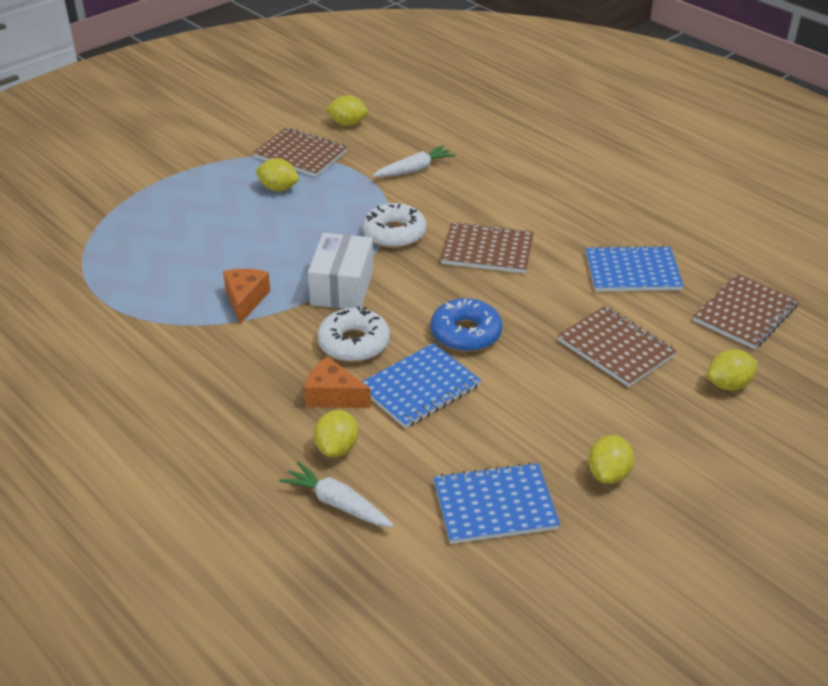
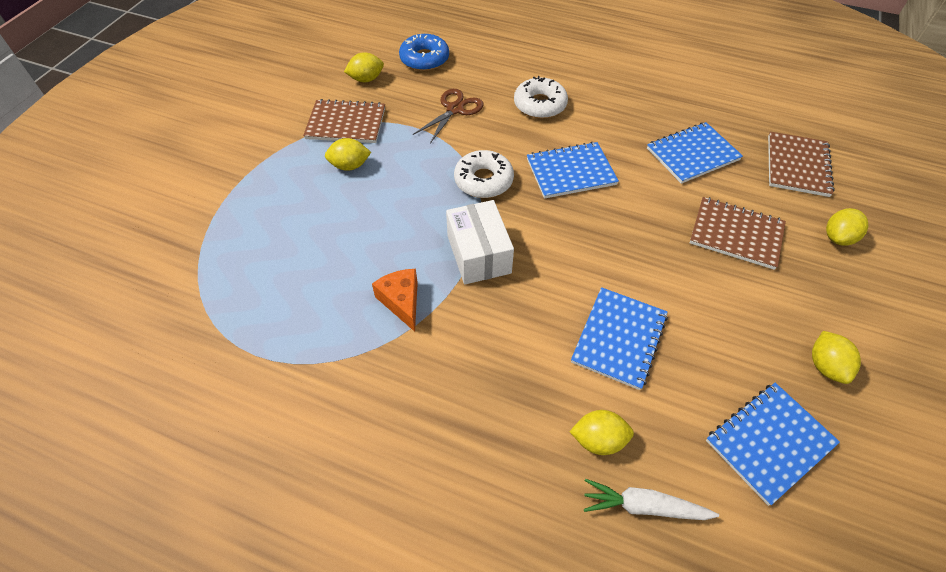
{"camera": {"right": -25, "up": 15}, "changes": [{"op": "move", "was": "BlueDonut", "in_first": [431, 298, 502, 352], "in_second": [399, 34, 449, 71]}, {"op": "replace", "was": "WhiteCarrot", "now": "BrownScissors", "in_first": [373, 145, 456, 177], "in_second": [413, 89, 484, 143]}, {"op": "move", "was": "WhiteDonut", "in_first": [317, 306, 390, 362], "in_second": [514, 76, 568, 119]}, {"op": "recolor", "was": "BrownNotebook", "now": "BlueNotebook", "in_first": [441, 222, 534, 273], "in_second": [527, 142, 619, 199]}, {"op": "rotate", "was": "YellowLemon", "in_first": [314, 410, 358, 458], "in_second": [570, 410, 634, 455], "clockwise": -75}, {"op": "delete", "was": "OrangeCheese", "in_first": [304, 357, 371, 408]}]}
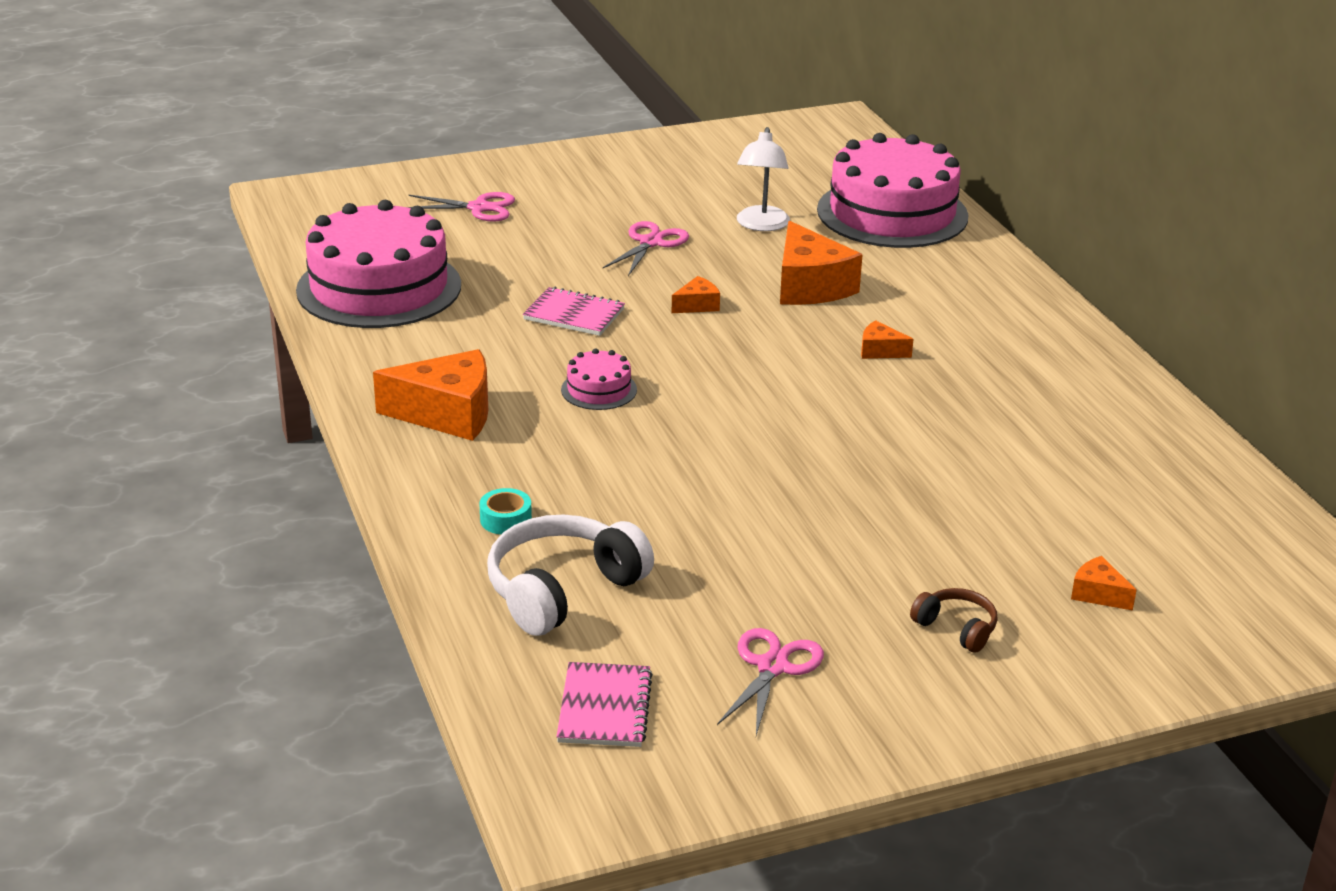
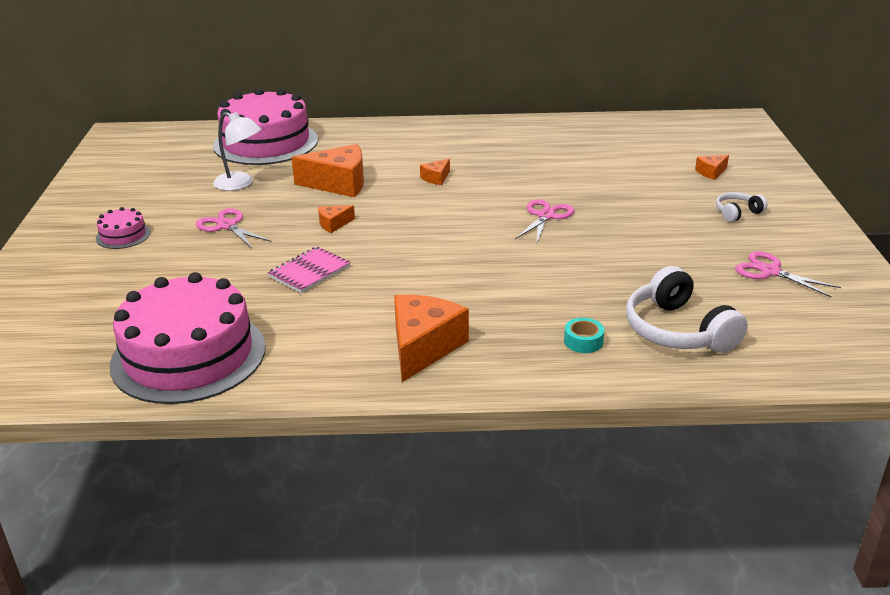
{"camera": {"right": -70, "up": 0}, "changes": [{"op": "move", "was": "PinkCake", "in_first": [561, 348, 637, 410], "in_second": [96, 207, 151, 249]}, {"op": "rotate", "was": "OrangeCheese", "in_first": [672, 276, 720, 313], "in_second": [318, 205, 355, 233], "clockwise": -105}, {"op": "move", "was": "PinkScissors", "in_first": [407, 192, 515, 222], "in_second": [515, 199, 574, 243]}, {"op": "recolor", "was": "BrownHeadphones", "now": "WhiteHeadphones", "in_first": [910, 588, 998, 653], "in_second": [716, 192, 767, 222]}, {"op": "delete", "was": "PinkNotebook", "in_first": [556, 662, 653, 747]}]}
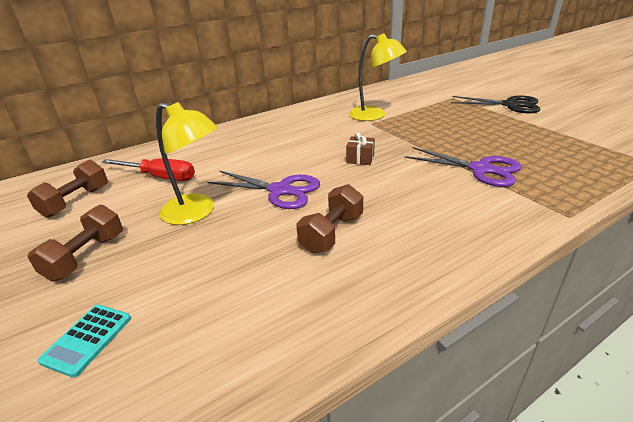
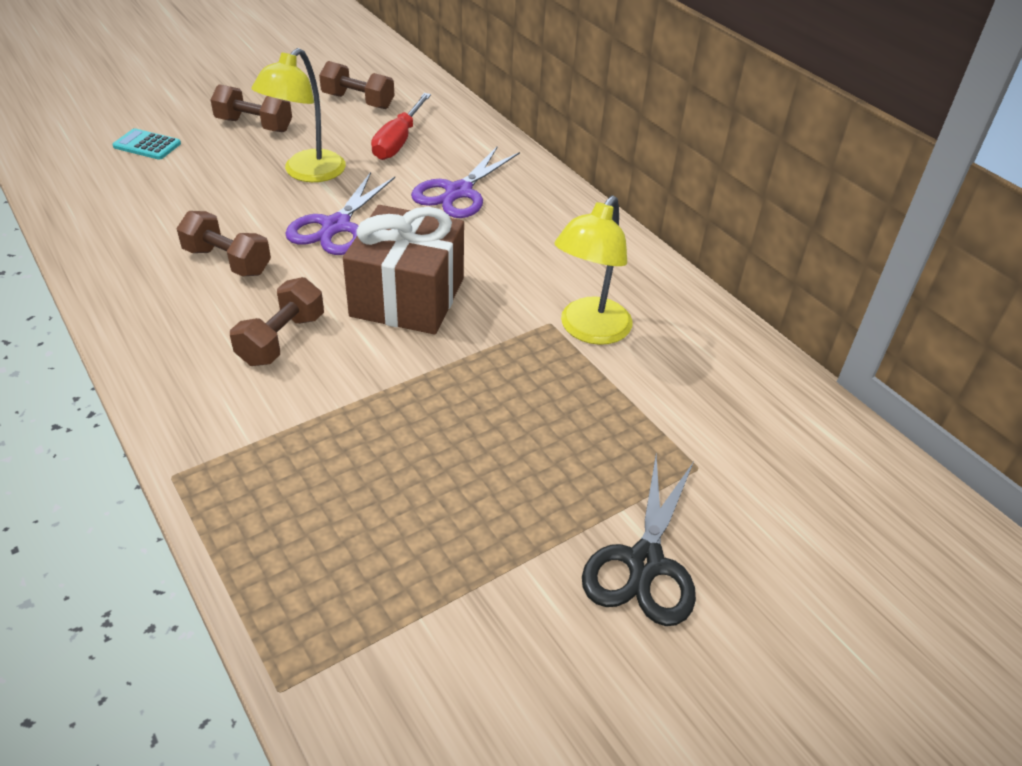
{"camera": {"right": 85, "up": 10}, "changes": [{"op": "insert", "now": "BrownDumbbell", "in_second": [230, 277, 324, 366]}, {"op": "resize", "was": "BrownGift", "in_first": [346, 132, 375, 165], "in_second": [343, 205, 464, 334], "ratio": 2.46}, {"op": "move", "was": "PurpleScissors", "in_first": [405, 147, 522, 187], "in_second": [411, 146, 520, 218]}]}
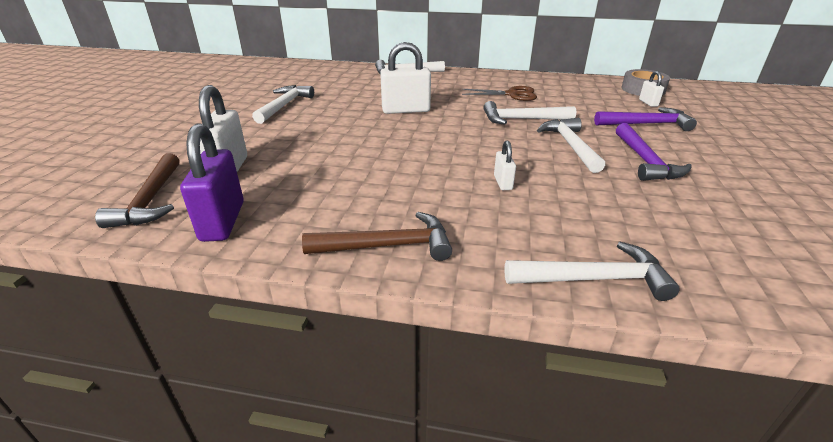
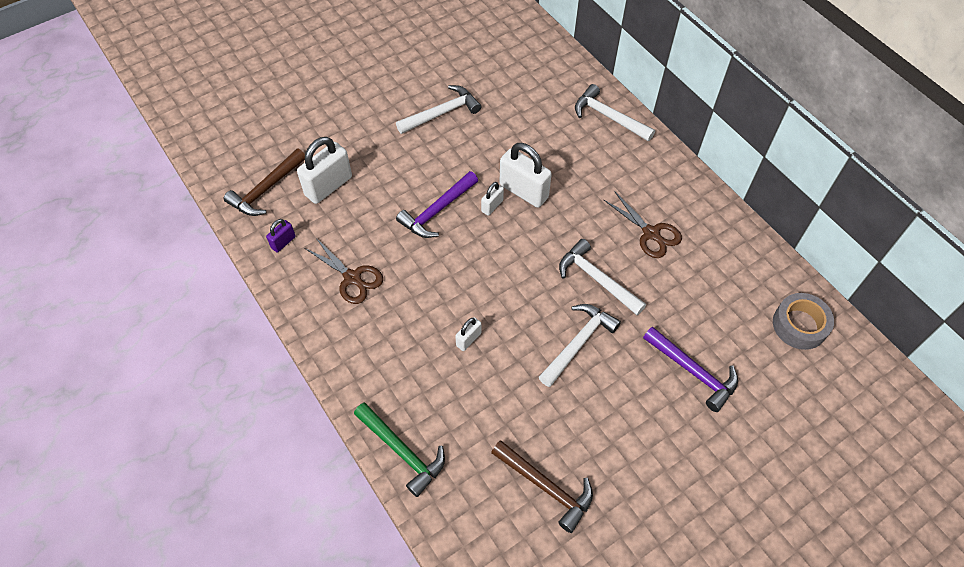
{"camera": {"right": 45, "up": 25}, "changes": [{"op": "resize", "was": "PurplePadlock", "in_first": [180, 123, 244, 242], "in_second": [266, 219, 296, 252], "ratio": 0.51}, {"op": "insert", "now": "BrownScissors", "in_second": [305, 238, 383, 304]}, {"op": "recolor", "was": "WhiteHammer", "now": "GreenHammer", "in_first": [504, 241, 680, 301], "in_second": [354, 403, 445, 497]}, {"op": "move", "was": "PurpleHammer", "in_first": [616, 123, 692, 181], "in_second": [396, 171, 478, 238]}, {"op": "move", "was": "WhitePadlock", "in_first": [639, 71, 664, 107], "in_second": [481, 182, 504, 216]}, {"op": "move", "was": "BrownHammer", "in_first": [302, 212, 452, 261], "in_second": [491, 440, 593, 533]}]}
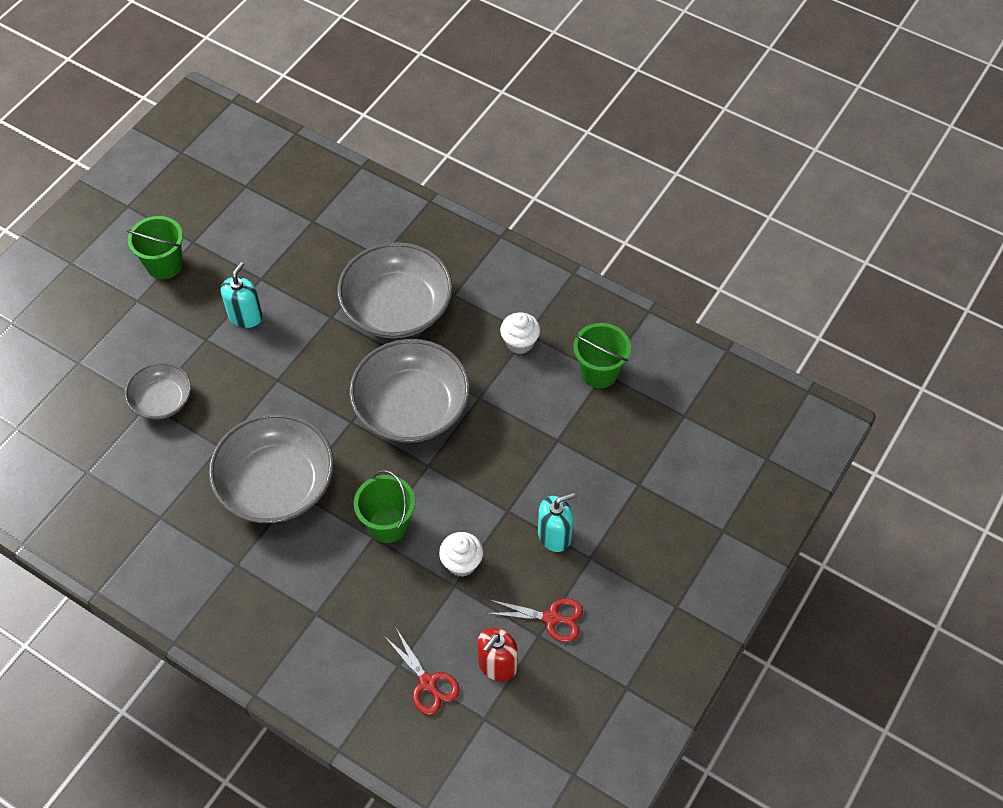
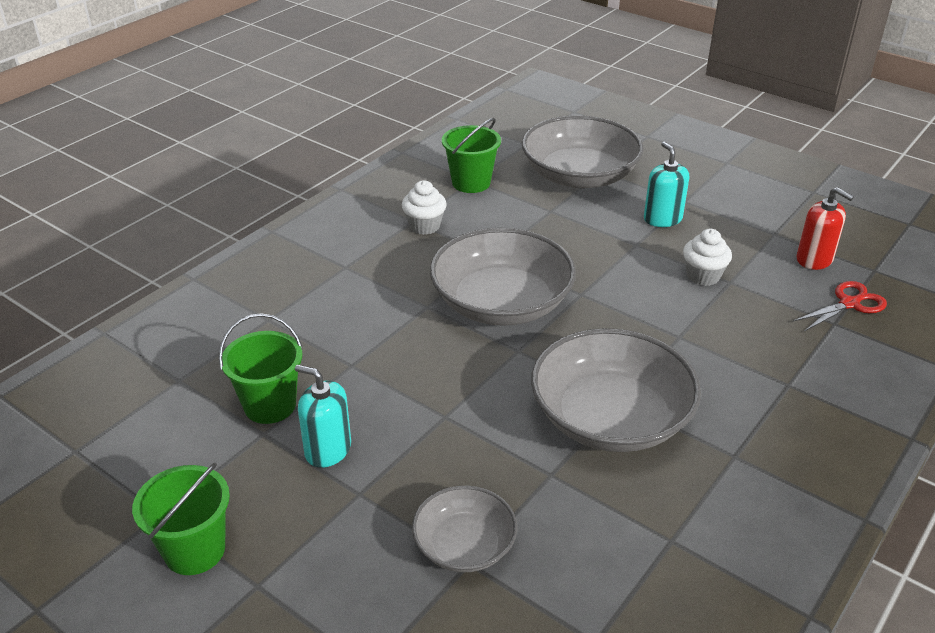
{"camera": {"right": -85, "up": -20}, "changes": [{"op": "move", "was": "GreenBucket", "in_first": [354, 470, 415, 543], "in_second": [219, 313, 302, 424]}, {"op": "move", "was": "GreyBowl", "in_first": [337, 242, 453, 338], "in_second": [522, 115, 644, 188]}, {"op": "delete", "was": "RedScissors", "in_first": [486, 598, 583, 642]}]}
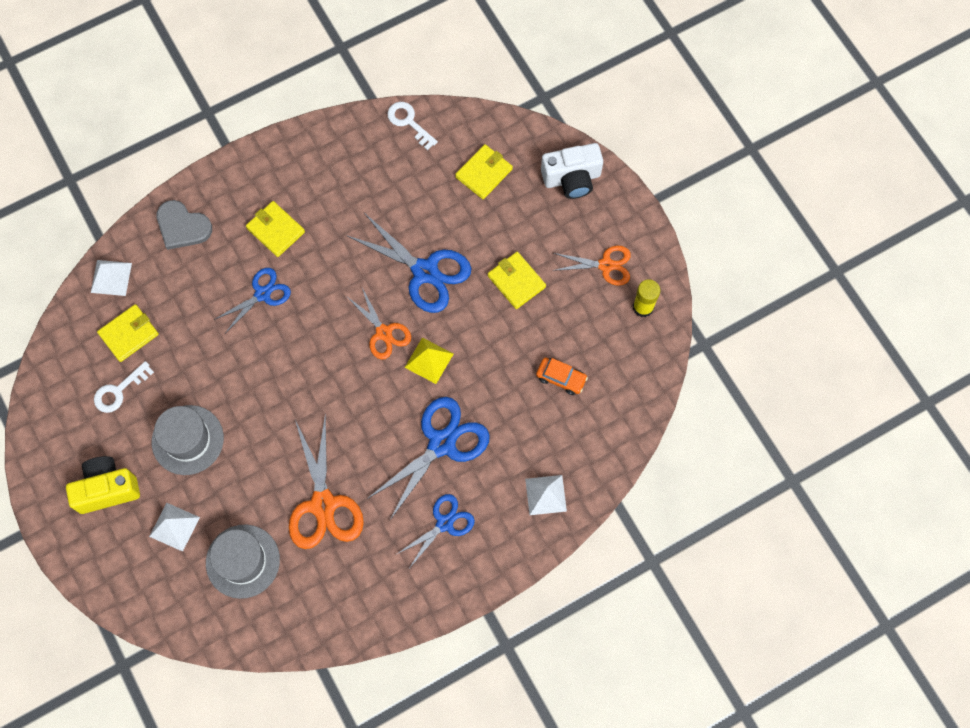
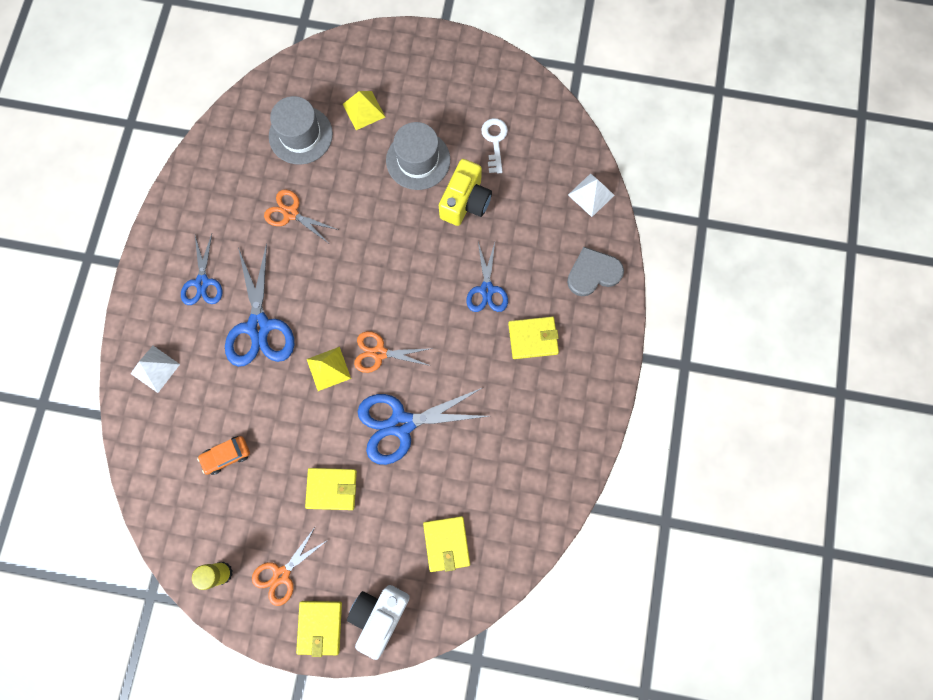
{"camera": {"right": 130, "up": 5}, "changes": [{"op": "resize", "was": "OrangeScissors", "in_first": [289, 413, 364, 549], "in_second": [264, 189, 338, 243], "ratio": 0.61}, {"op": "move", "was": "YellowWallet", "in_first": [97, 304, 159, 362], "in_second": [296, 601, 342, 657]}, {"op": "recolor", "was": "WhitePyramid", "now": "YellowPyramid", "in_first": [149, 503, 200, 552], "in_second": [343, 91, 385, 130]}, {"op": "move", "was": "YellowCamera", "in_first": [66, 456, 140, 514], "in_second": [439, 159, 492, 226]}, {"op": "delete", "was": "WhiteKey", "in_first": [387, 102, 438, 150]}]}
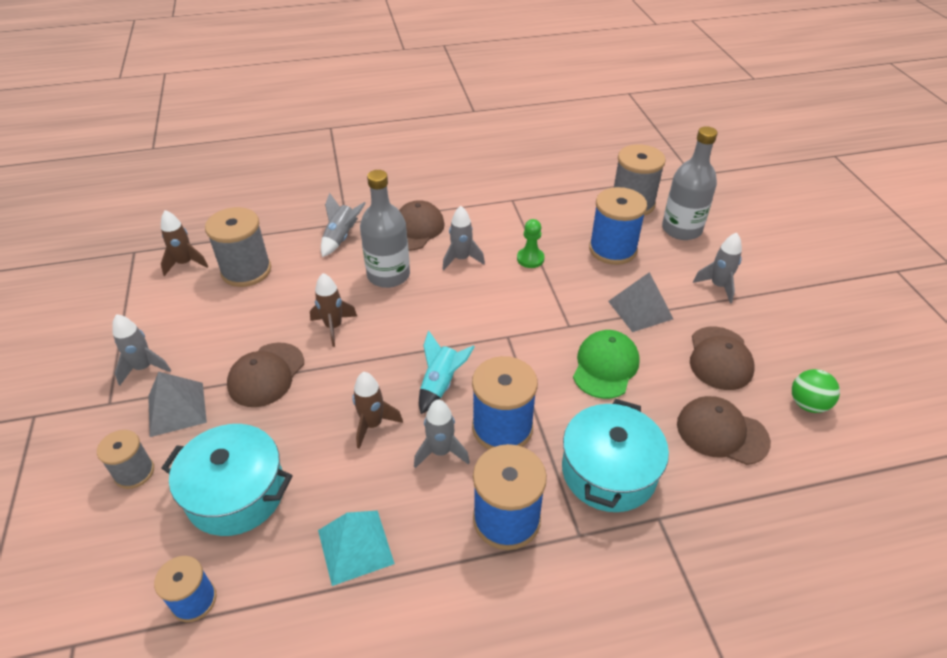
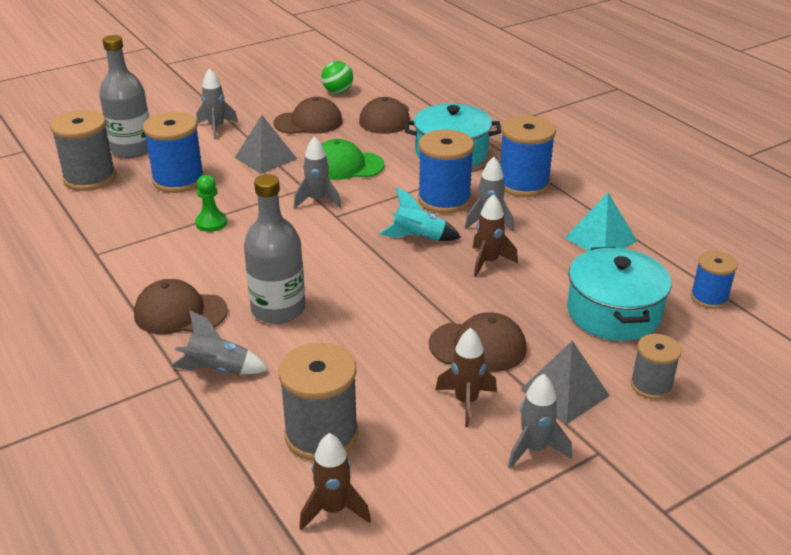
{"camera": {"right": -110, "up": -10}, "changes": [{"op": "move", "was": "GreyRocket", "in_first": [443, 206, 485, 270], "in_second": [294, 136, 341, 208]}, {"op": "move", "was": "BrownRocket", "in_first": [310, 273, 357, 347], "in_second": [435, 328, 497, 427]}]}
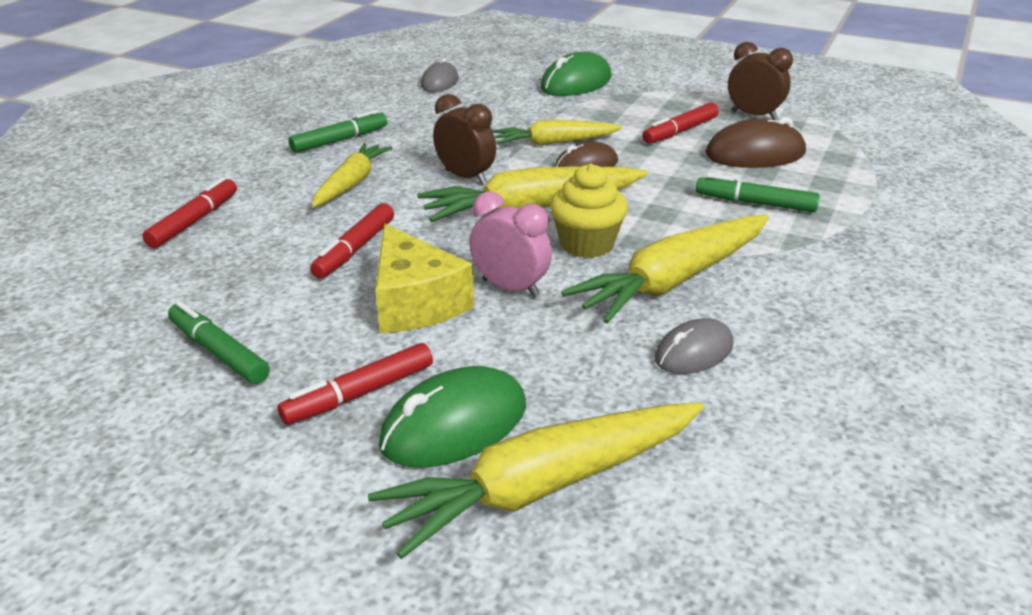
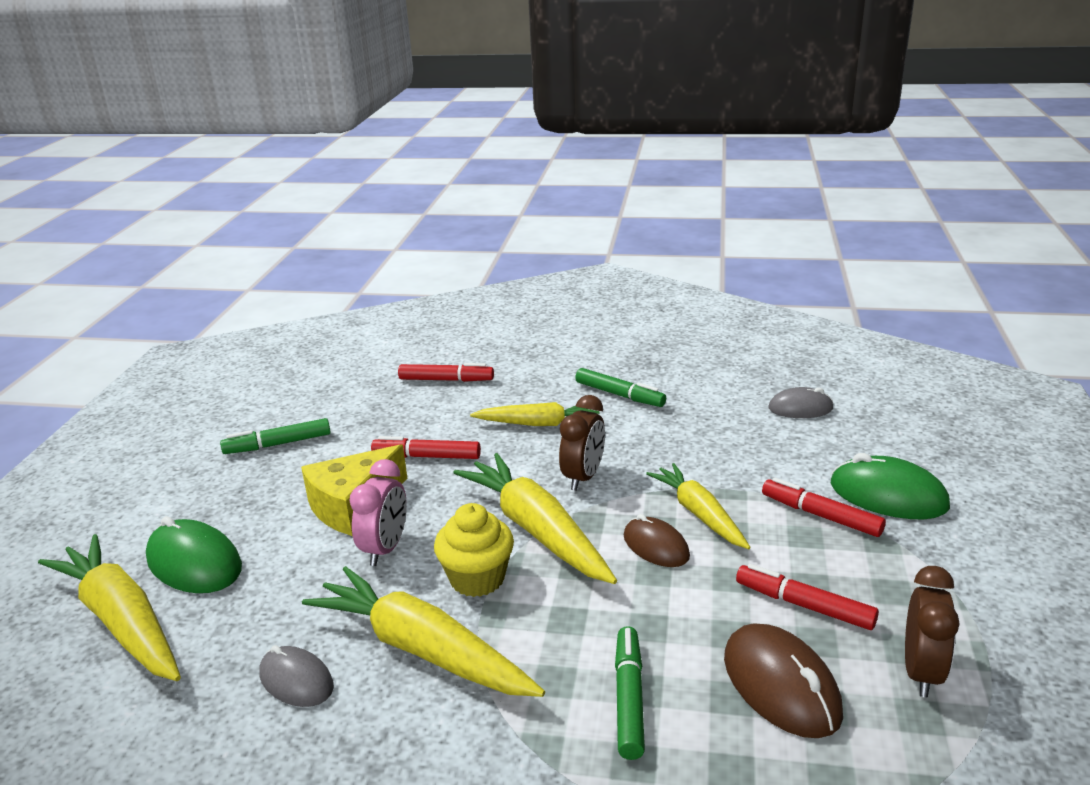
{"camera": {"right": 75, "up": -5}, "changes": [{"op": "rotate", "was": "GreenMarker", "in_first": [168, 301, 270, 384], "in_second": [220, 418, 330, 454], "clockwise": -135}, {"op": "move", "was": "RedMarker", "in_first": [278, 343, 433, 425], "in_second": [762, 478, 886, 537]}]}
